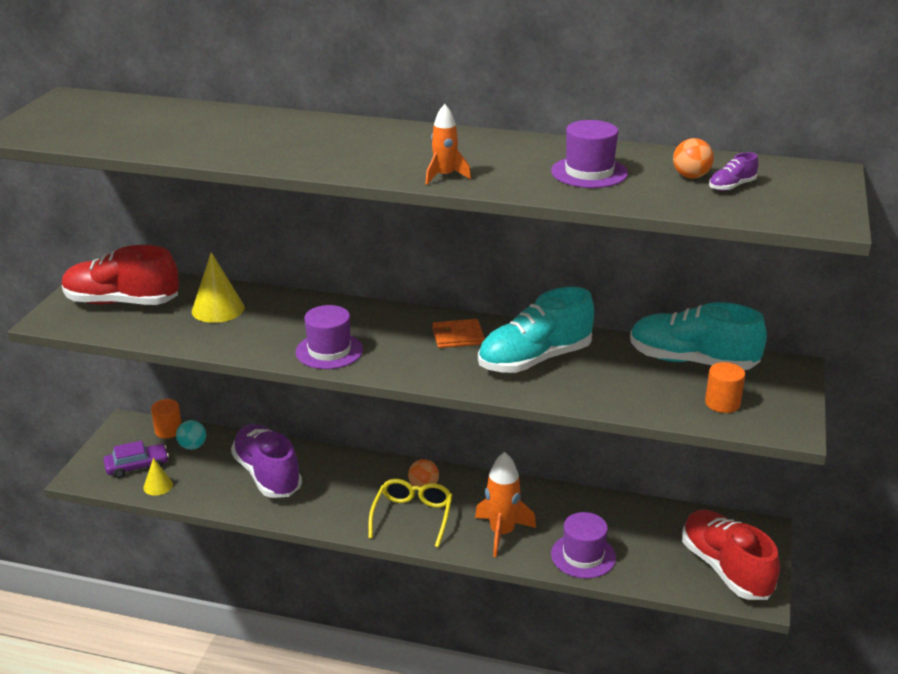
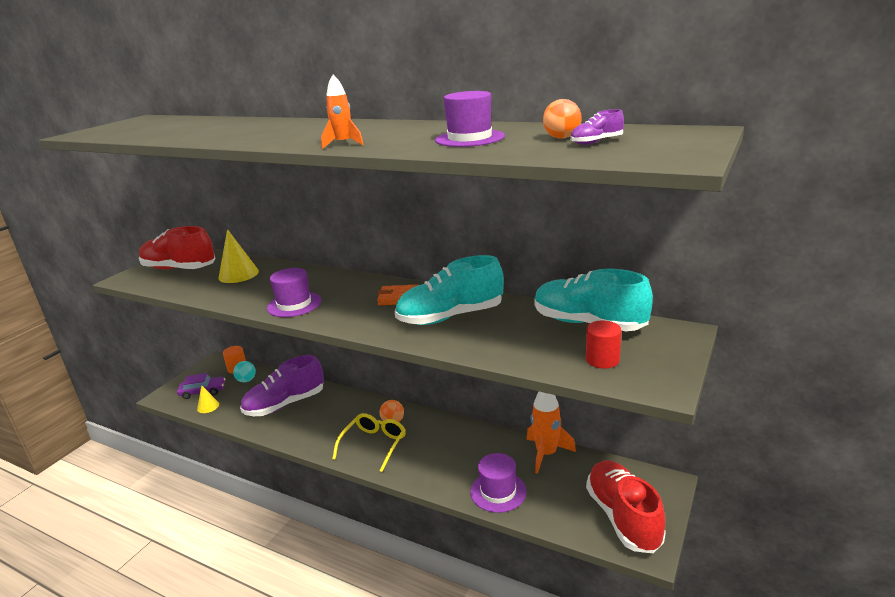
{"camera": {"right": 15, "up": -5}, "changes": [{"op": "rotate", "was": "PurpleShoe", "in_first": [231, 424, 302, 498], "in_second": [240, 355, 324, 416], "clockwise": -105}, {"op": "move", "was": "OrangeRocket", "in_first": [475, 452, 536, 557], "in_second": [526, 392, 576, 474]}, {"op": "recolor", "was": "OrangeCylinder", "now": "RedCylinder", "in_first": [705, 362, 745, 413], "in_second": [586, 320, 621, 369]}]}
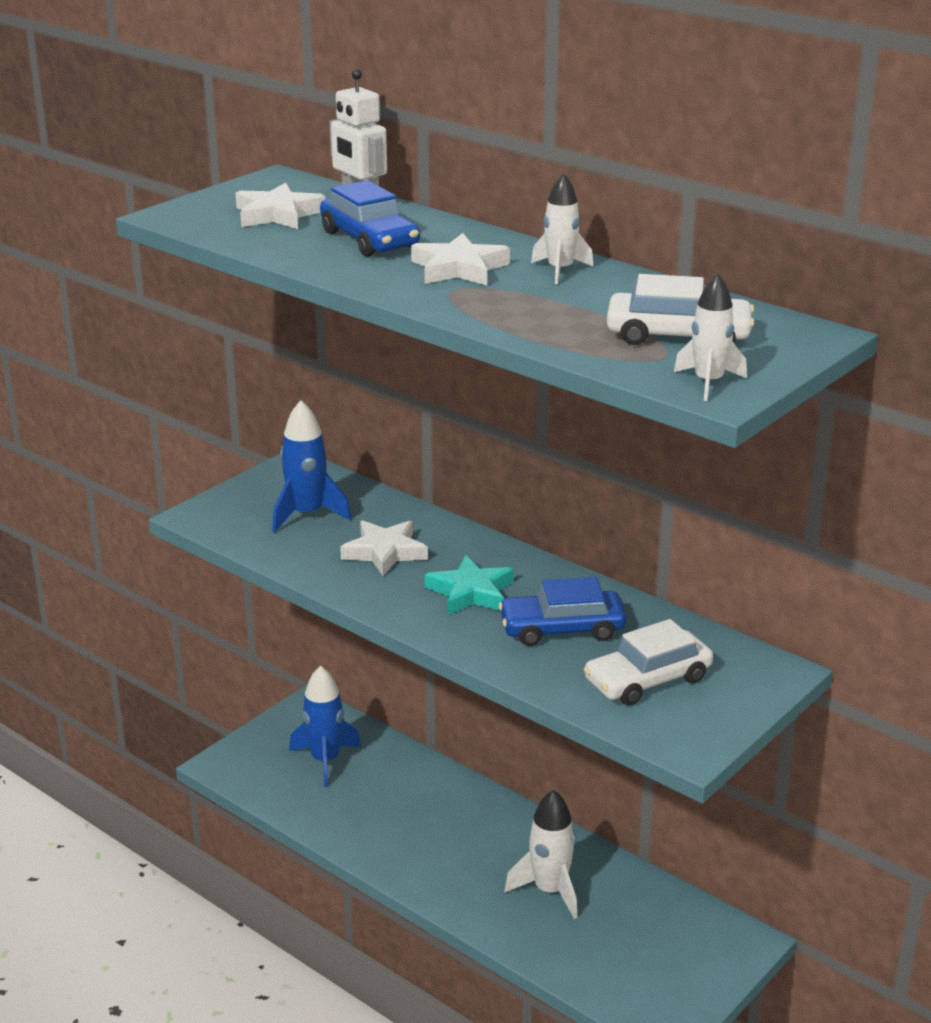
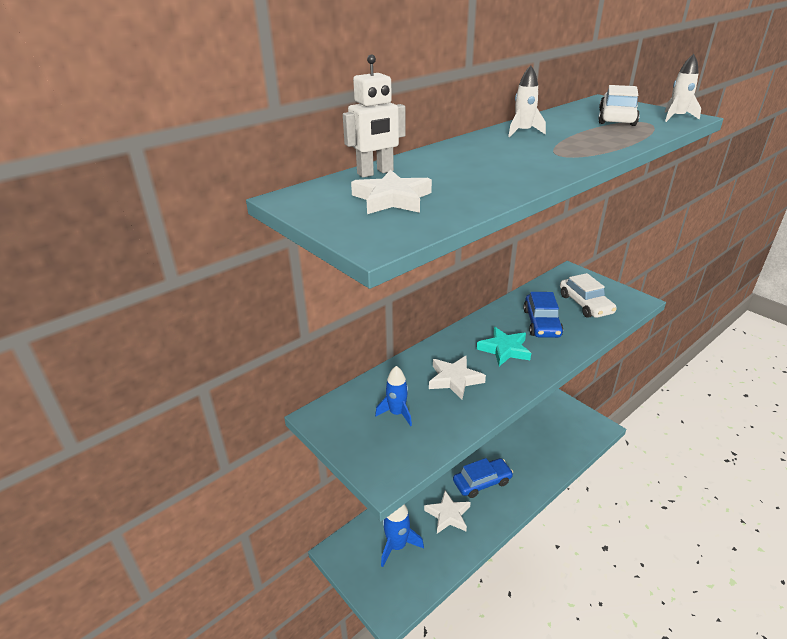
{"camera": {"right": -80, "up": 5}, "changes": [{"op": "resize", "was": "BlueRocket", "in_first": [272, 400, 351, 532], "in_second": [375, 366, 412, 426], "ratio": 0.66}, {"op": "move", "was": "WhiteStar", "in_first": [411, 233, 510, 285], "in_second": [424, 491, 471, 533]}, {"op": "move", "was": "BlueCar", "in_first": [320, 180, 420, 257], "in_second": [453, 458, 513, 498]}, {"op": "delete", "was": "WhiteRocket", "in_first": [504, 789, 577, 919]}]}
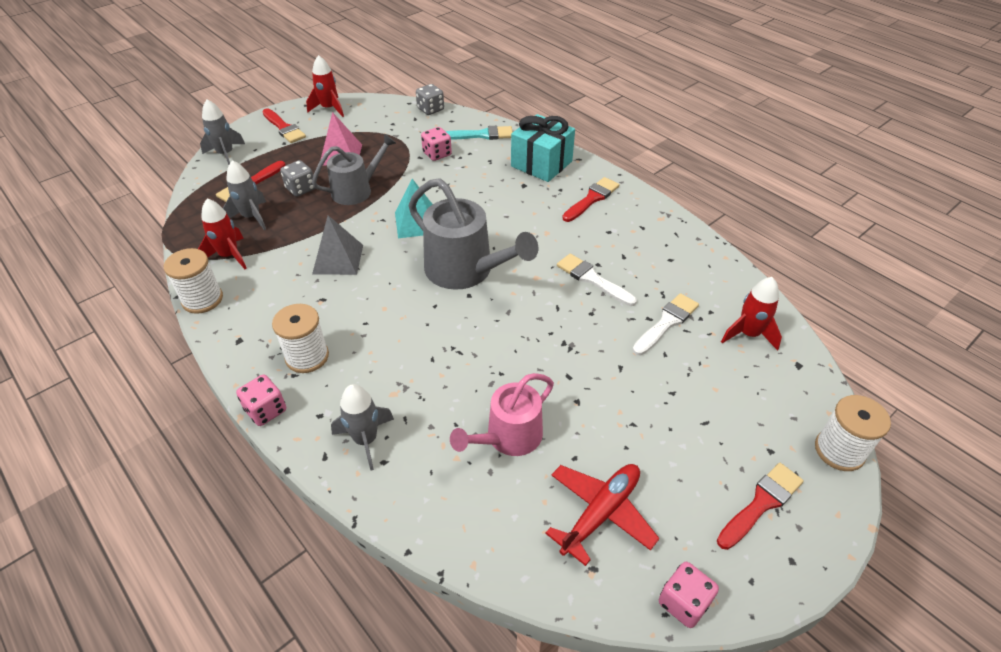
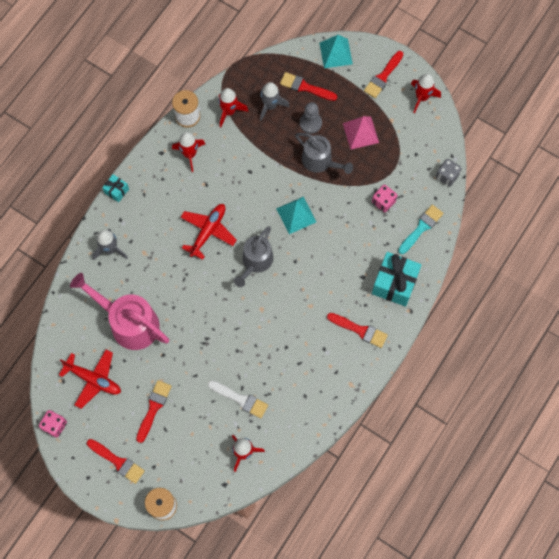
{"camera": {"right": 75, "up": 25}, "changes": [{"op": "resize", "was": "PinkWateringCan", "in_first": [450, 373, 554, 456], "in_second": [70, 273, 170, 350], "ratio": 1.52}, {"op": "replace", "was": "PinkDice", "now": "TurquoiseGift", "in_first": [236, 375, 286, 426], "in_second": [102, 174, 129, 202]}, {"op": "insert", "now": "RedBrush", "in_second": [136, 380, 172, 443]}, {"op": "insert", "now": "RedRocket", "in_second": [172, 132, 205, 172]}, {"op": "insert", "now": "RedPlane", "in_second": [180, 204, 237, 260]}, {"op": "resize", "was": "GreyWateringCan", "in_first": [409, 178, 538, 290], "in_second": [234, 226, 273, 287], "ratio": 0.66}, {"op": "replace", "was": "GreyDice", "now": "GreyPawn", "in_first": [280, 160, 315, 197], "in_second": [300, 102, 322, 134]}, {"op": "replace", "was": "GreyRocket", "now": "TurquoisePyramid", "in_first": [200, 100, 245, 165], "in_second": [319, 35, 353, 68]}, {"op": "rotate", "was": "TurquoiseBrush", "in_first": [445, 126, 513, 140], "in_second": [398, 205, 444, 254], "clockwise": -120}, {"op": "delete", "was": "WhiteSpool", "in_first": [272, 304, 329, 373]}, {"op": "delete", "was": "GreyPyramid", "in_first": [312, 215, 363, 275]}, {"op": "delete", "was": "WhiteBrush", "in_first": [557, 254, 637, 306]}]}
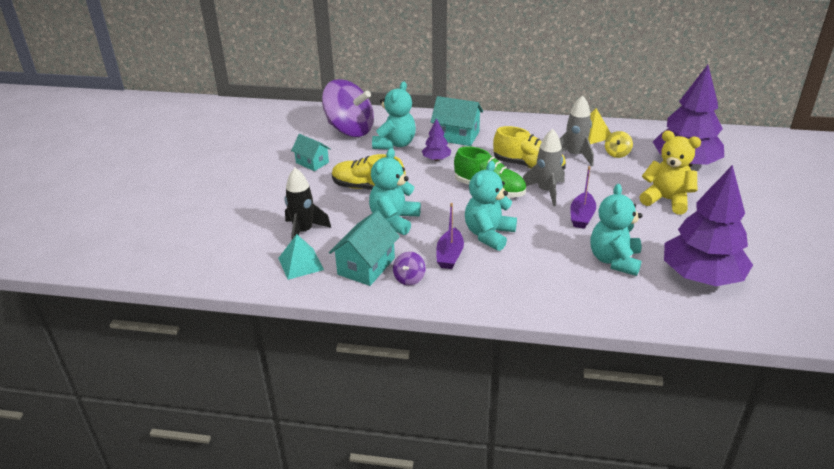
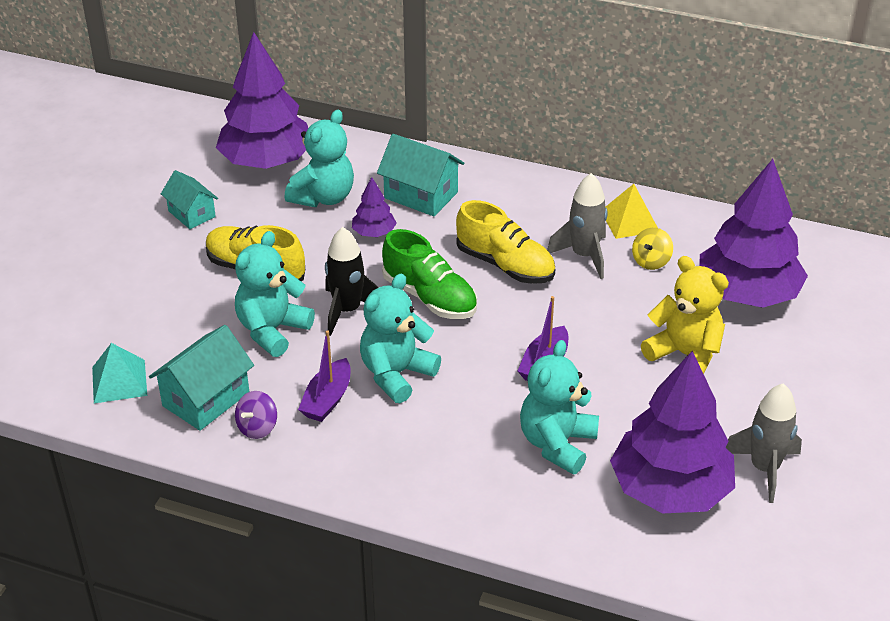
{"camera": {"right": 10, "up": 5}, "changes": [{"op": "replace", "was": "PurpleSpinningTop", "now": "PurpleTree", "in_first": [322, 79, 374, 137], "in_second": [216, 32, 308, 169]}, {"op": "move", "was": "BlackRocket", "in_first": [285, 168, 331, 239], "in_second": [325, 227, 379, 336]}, {"op": "move", "was": "GreyRocket", "in_first": [523, 129, 565, 206], "in_second": [726, 383, 802, 503]}]}
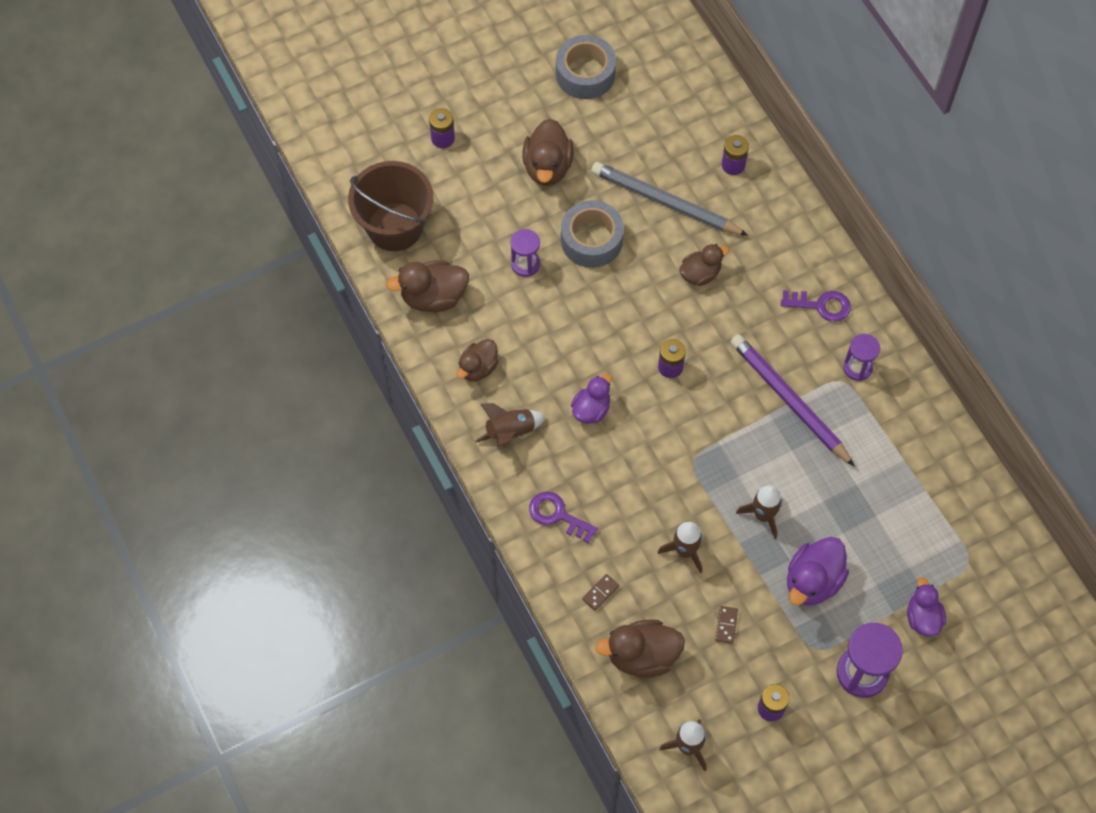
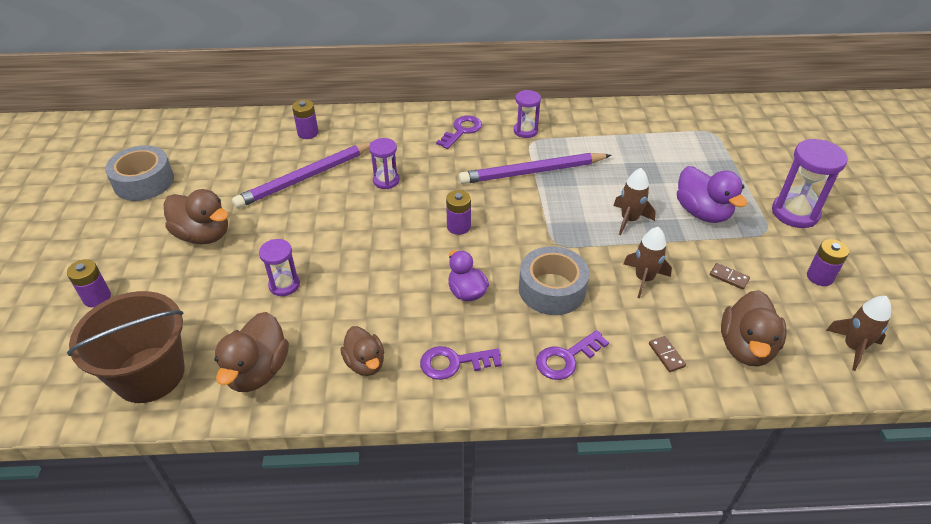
{"camera": {"right": -65, "up": -20}, "changes": [{"op": "recolor", "was": "GreyPencil", "now": "PurplePencil", "in_first": [591, 162, 748, 236], "in_second": [232, 142, 371, 208]}, {"op": "replace", "was": "BrownDuck", "now": "PurpleHourglass", "in_first": [679, 244, 729, 286], "in_second": [369, 138, 399, 189]}, {"op": "replace", "was": "BrownRocket", "now": "PurpleKey", "in_first": [475, 403, 546, 447], "in_second": [420, 346, 502, 380]}, {"op": "move", "was": "GreyTape", "in_first": [561, 200, 624, 268], "in_second": [519, 246, 589, 315]}, {"op": "delete", "was": "PurpleDuck", "in_first": [907, 577, 946, 636]}]}
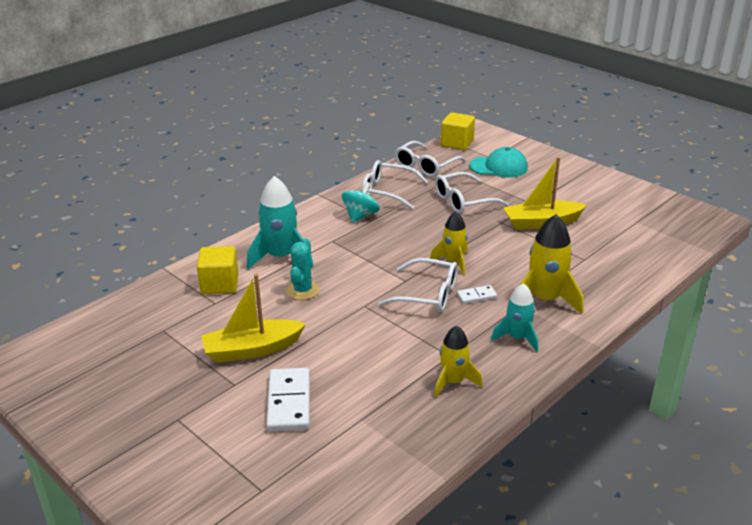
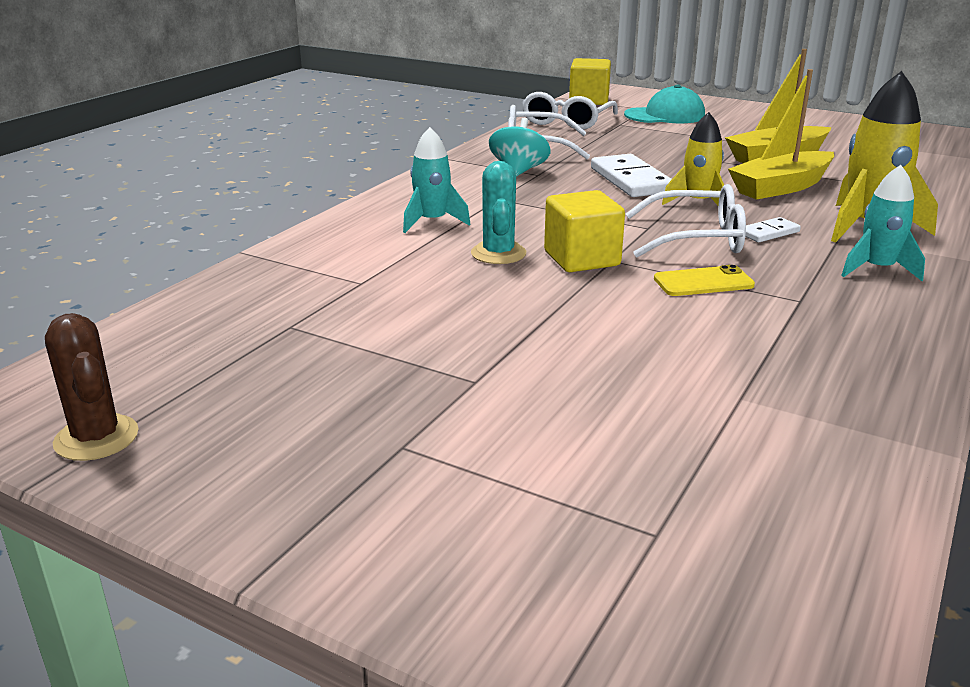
{"camera": {"right": -15, "up": -5}, "changes": [{"op": "insert", "now": "BrownCactus", "in_second": [45, 313, 139, 461]}, {"op": "resize", "was": "TurquoiseRocket", "in_first": [247, 176, 313, 269], "in_second": [403, 127, 471, 233], "ratio": 0.64}, {"op": "move", "was": "YellowCube", "in_first": [197, 246, 239, 294], "in_second": [544, 190, 625, 272]}, {"op": "move", "was": "WhiteDomino", "in_first": [266, 368, 310, 432], "in_second": [591, 154, 672, 197]}, {"op": "insert", "now": "YellowPhone", "in_second": [654, 265, 755, 296]}, {"op": "move", "was": "YellowBoat", "in_first": [201, 274, 306, 363], "in_second": [728, 69, 834, 200]}, {"op": "delete", "was": "YellowRocket", "in_first": [434, 326, 482, 397]}, {"op": "delete", "was": "WhiteGlasses", "in_first": [435, 172, 509, 214]}]}
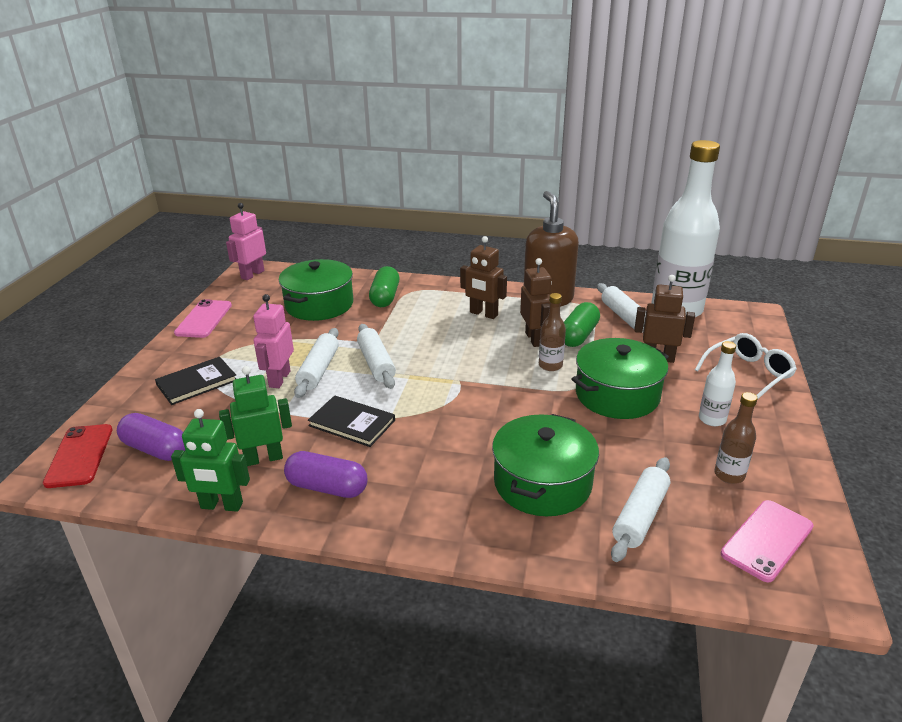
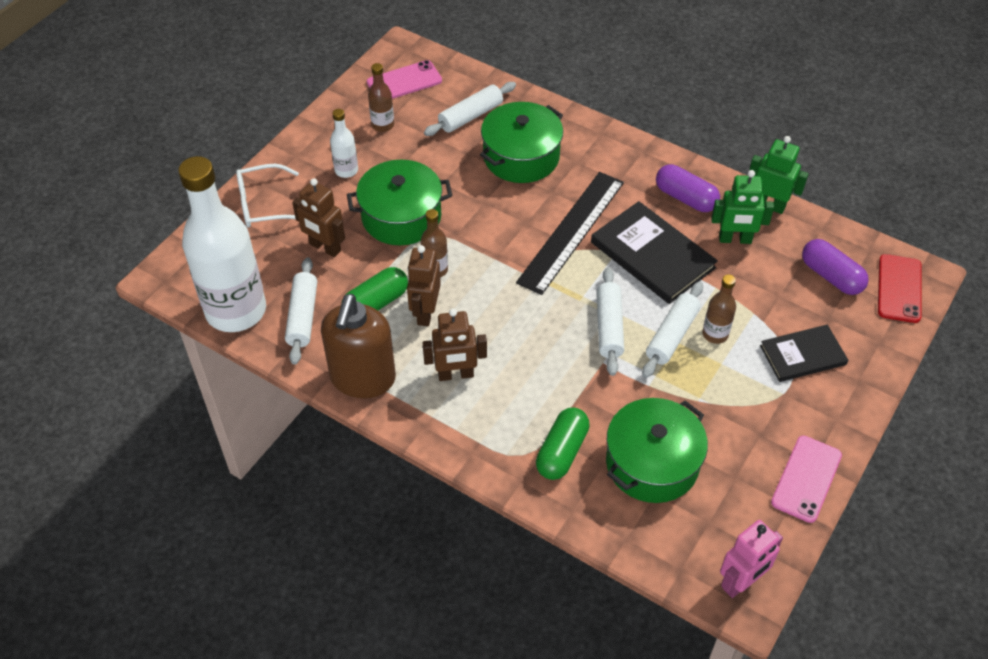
{"camera": {"right": -160, "up": 20}, "changes": [{"op": "rotate", "was": "BrownRobot", "in_first": [460, 236, 507, 319], "in_second": [422, 308, 487, 381], "clockwise": 120}, {"op": "insert", "now": "BlackRuler", "in_second": [516, 172, 624, 295]}, {"op": "resize", "was": "BlackBook", "in_first": [308, 395, 395, 447], "in_second": [591, 201, 718, 304], "ratio": 1.57}, {"op": "replace", "was": "PinkRobot", "now": "BrownBottle", "in_first": [253, 294, 294, 388], "in_second": [702, 275, 736, 344]}]}
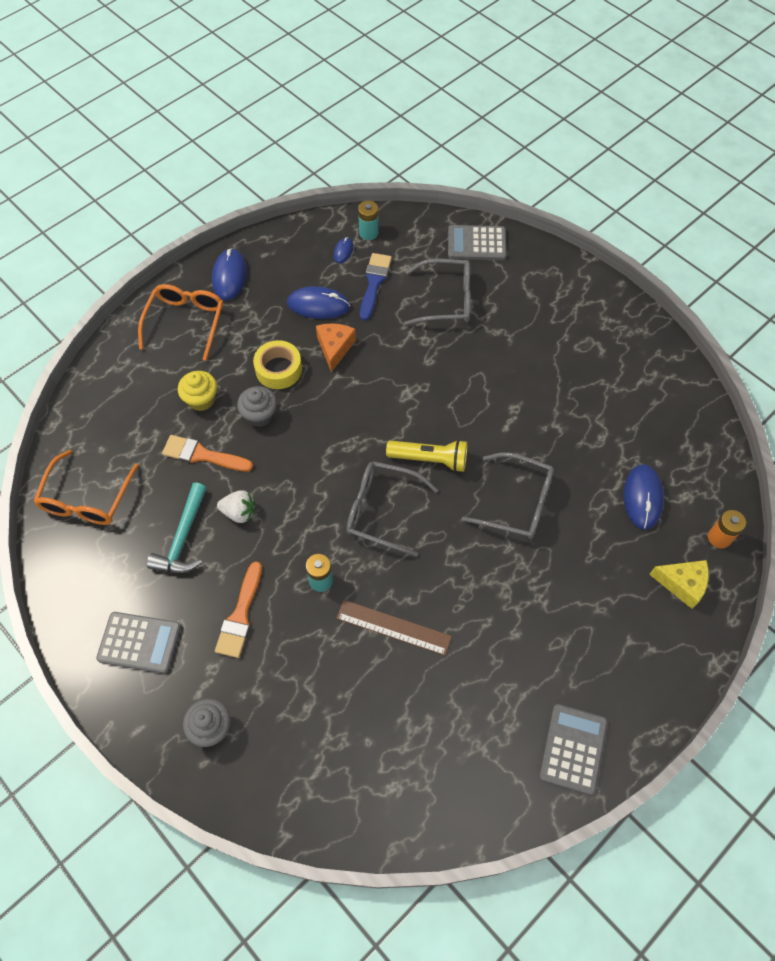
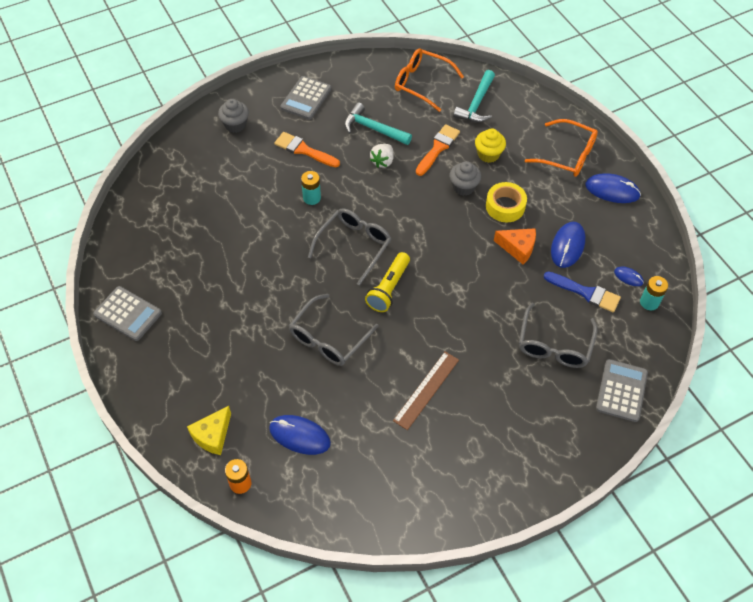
{"camera": {"right": 105, "up": -5}, "changes": [{"op": "move", "was": "BrownRuler", "in_first": [336, 600, 452, 656], "in_second": [393, 352, 459, 430]}, {"op": "insert", "now": "TurquoiseHammer", "in_second": [453, 70, 495, 123]}]}
